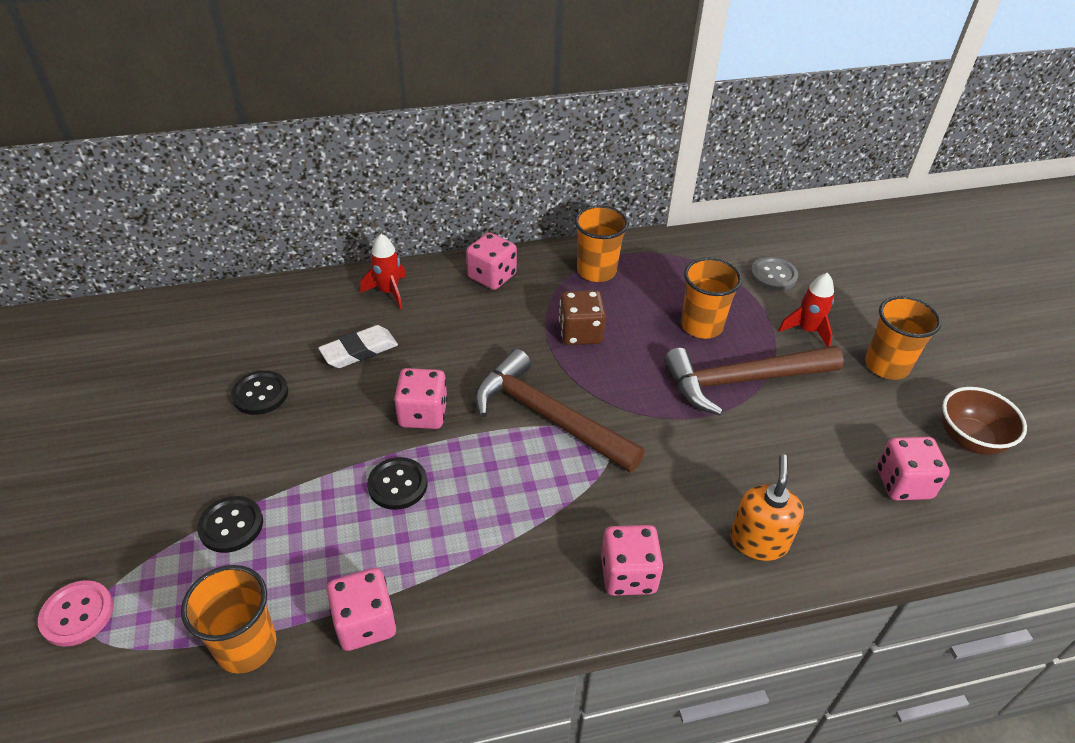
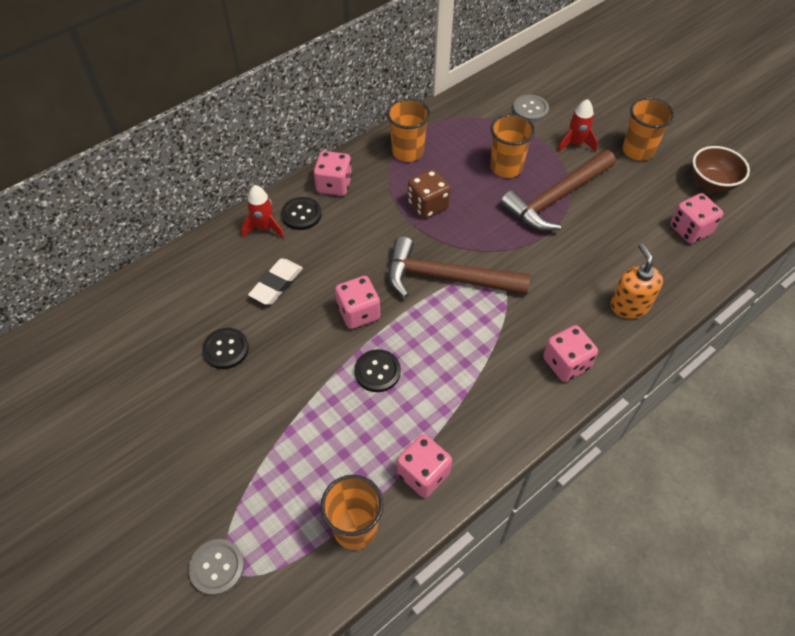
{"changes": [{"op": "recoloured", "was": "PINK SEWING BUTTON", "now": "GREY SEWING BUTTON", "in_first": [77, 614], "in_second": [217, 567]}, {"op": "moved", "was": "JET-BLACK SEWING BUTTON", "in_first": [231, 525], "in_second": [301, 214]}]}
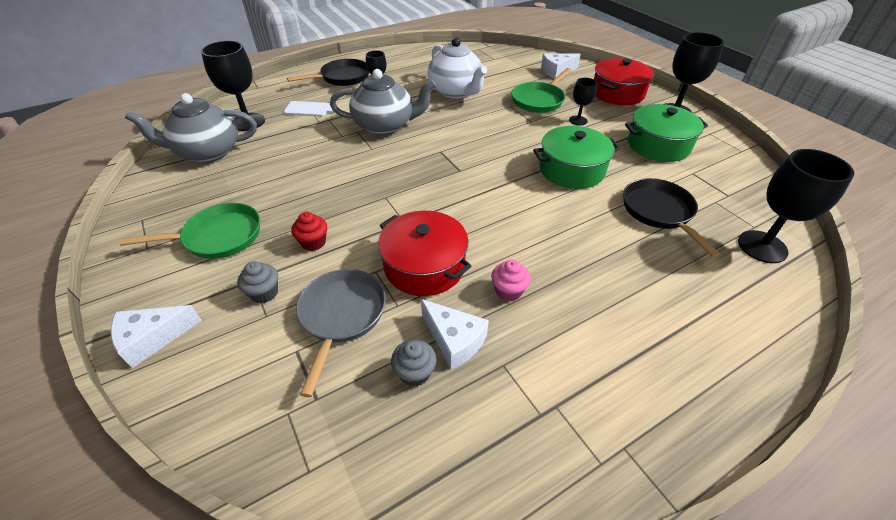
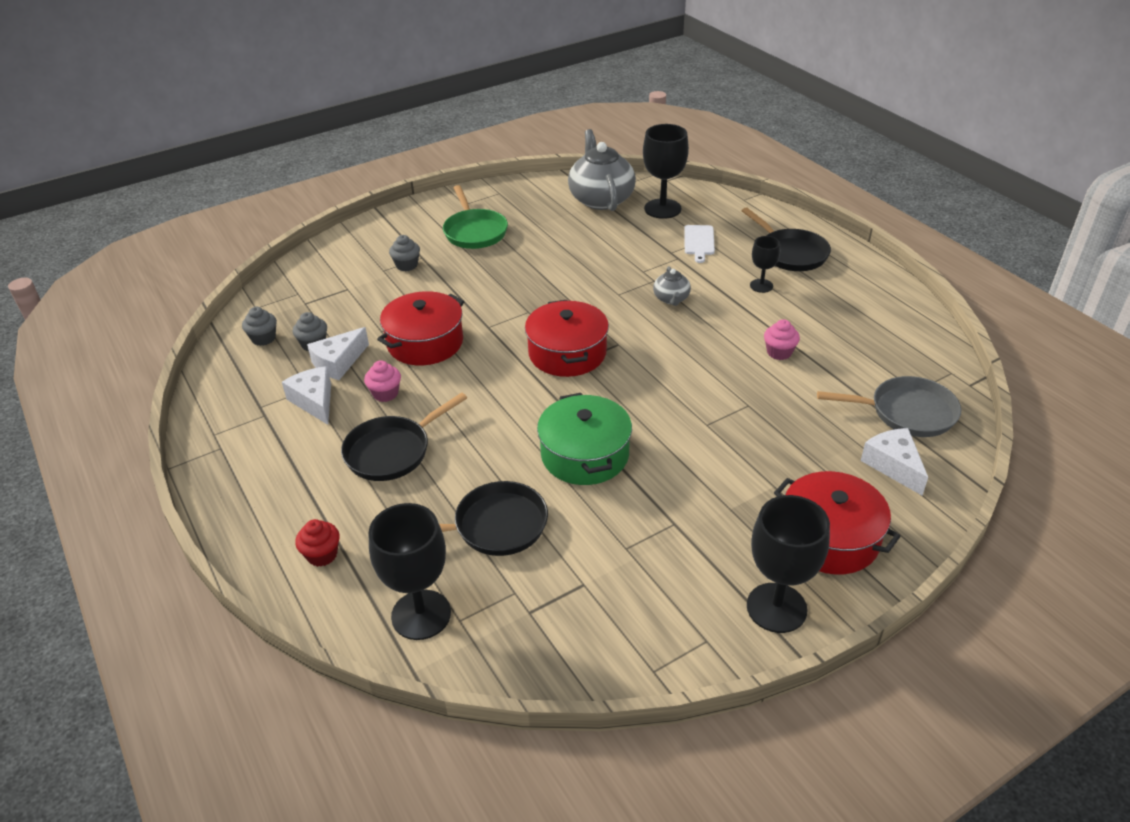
{"changes": [{"op": "added", "now": "GREY CUPCAKE", "in_second": [263, 338]}, {"op": "moved", "was": "SNOW-WHITE CHEESE WEDGE", "in_first": [153, 338], "in_second": [314, 401]}, {"op": "moved", "was": "RED CUPCAKE", "in_first": [313, 242], "in_second": [322, 555]}, {"op": "added", "now": "JET-BLACK PAN", "in_second": [392, 451]}, {"op": "added", "now": "RED STOCKPOT", "in_second": [567, 353]}, {"op": "resized", "was": "GREY CHINA TEAPOT", "in_first": [385, 125], "in_second": [671, 299], "ratio": 0.48}, {"op": "replaced", "was": "SNOW-WHITE CHINA TEAPOT", "now": "PINK CUPCAKE", "in_first": [456, 91], "in_second": [779, 352]}, {"op": "moved", "was": "GREY PAN", "in_first": [341, 316], "in_second": [906, 412]}, {"op": "removed", "was": "LEAF-GREEN PAN", "in_first": [539, 100]}, {"op": "removed", "was": "JET-BLACK GOBLET", "in_first": [578, 120]}, {"op": "removed", "was": "LEAF-GREEN STOCKPOT", "in_first": [658, 145]}]}
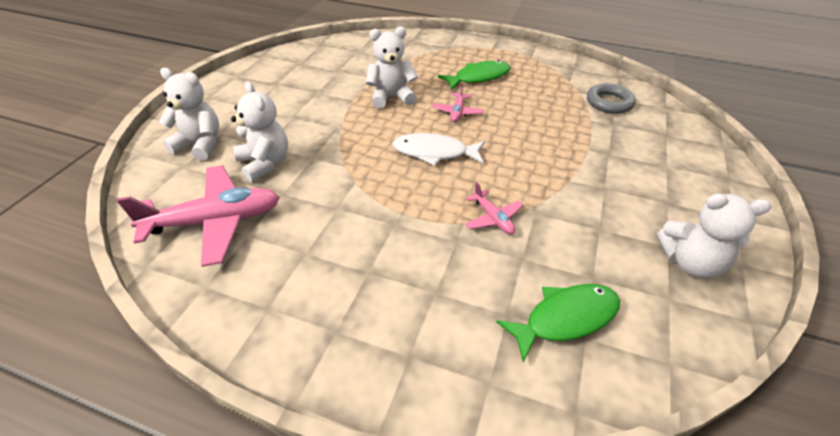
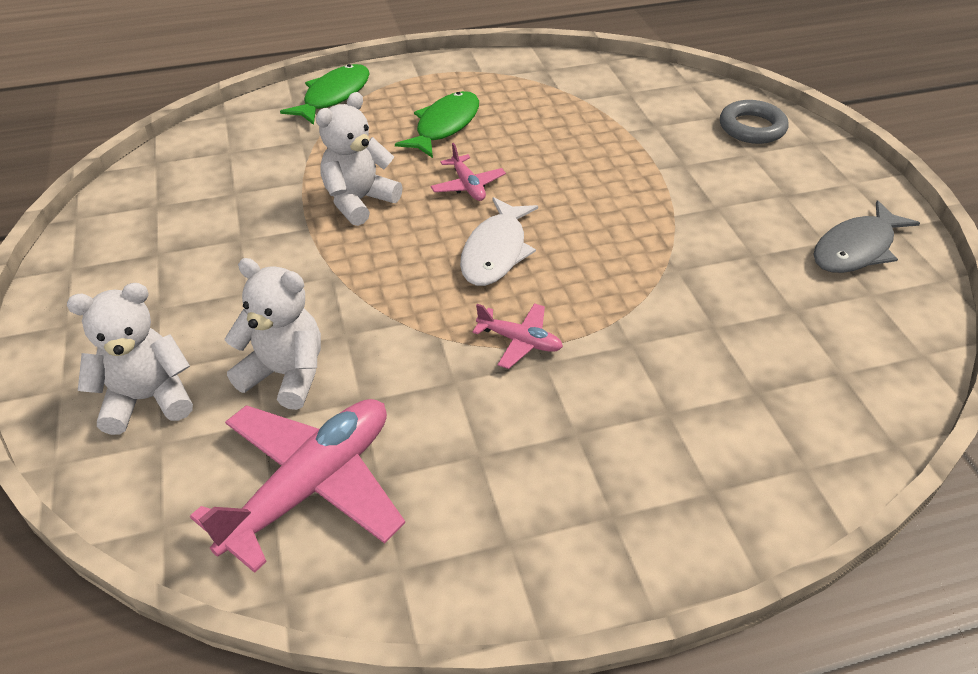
{"changes": [{"op": "moved", "was": "LEAF-GREEN FISH FIGURE", "in_first": [565, 318], "in_second": [333, 96]}, {"op": "turned", "was": "SNOW-WHITE FISH FIGURE", "in_first": [434, 152], "in_second": [496, 252], "clockwise": -45}, {"op": "moved", "was": "PINK PLANE", "in_first": [493, 218], "in_second": [519, 341]}, {"op": "moved", "was": "GREY RING", "in_first": [609, 102], "in_second": [752, 128]}, {"op": "replaced", "was": "SNOW-WHITE TEDDY", "now": "GREY FISH FIGURE", "in_first": [690, 262], "in_second": [856, 249]}]}
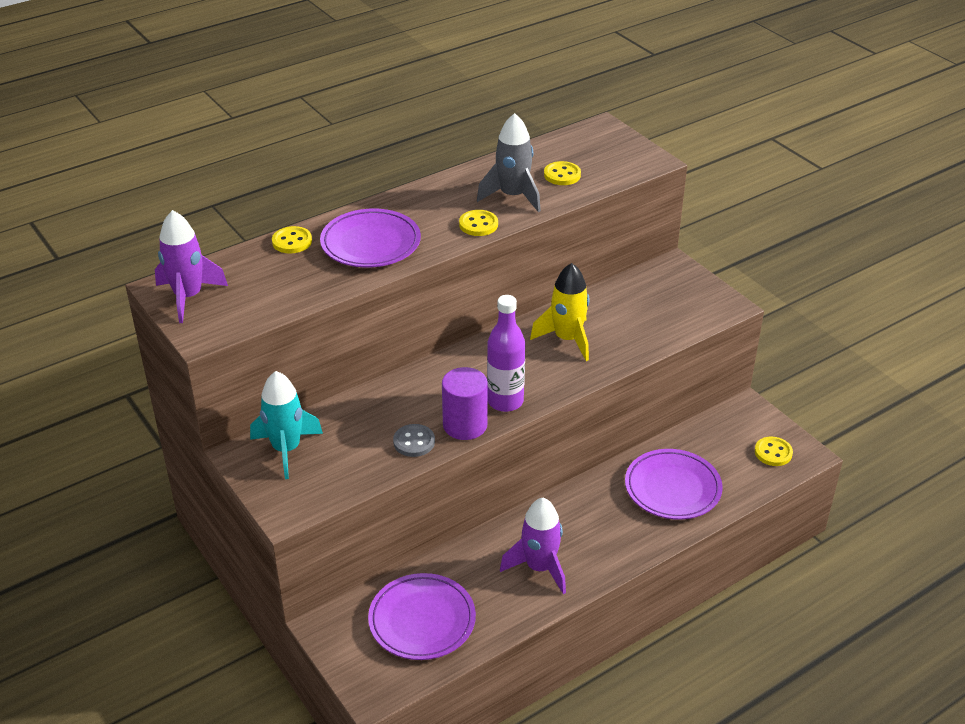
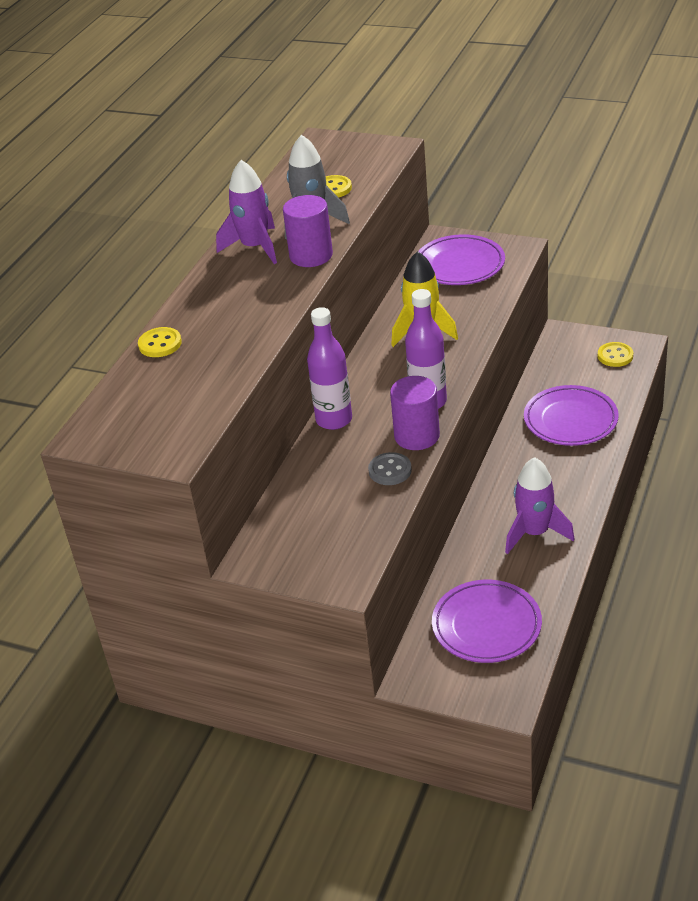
{"changes": [{"op": "moved", "was": "ROYAL PURPLE ROCKET", "in_first": [188, 297], "in_second": [255, 247]}, {"op": "replaced", "was": "BRIGHT YELLOW SEWING BUTTON", "now": "ROYAL PURPLE CYLINDER", "in_first": [478, 224], "in_second": [311, 255]}, {"op": "added", "now": "ROYAL PURPLE BOTTLE", "in_second": [334, 420]}, {"op": "moved", "was": "ROYAL PURPLE FLAT DISH", "in_first": [371, 243], "in_second": [459, 265]}, {"op": "removed", "was": "AQUA ROCKET", "in_first": [286, 449]}]}
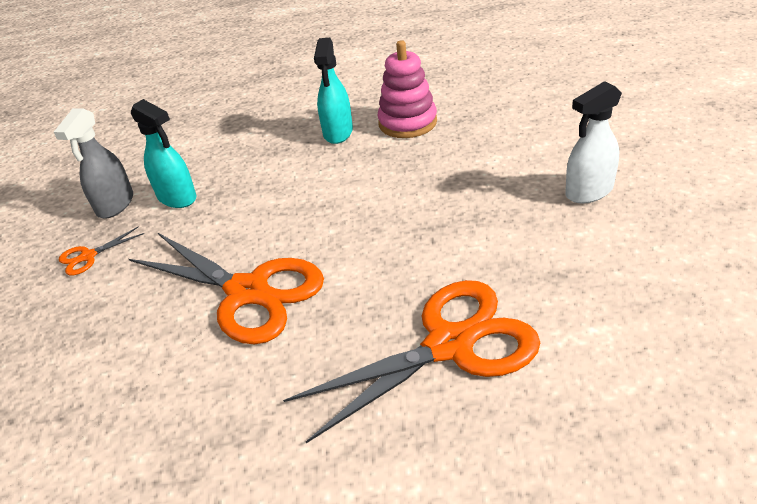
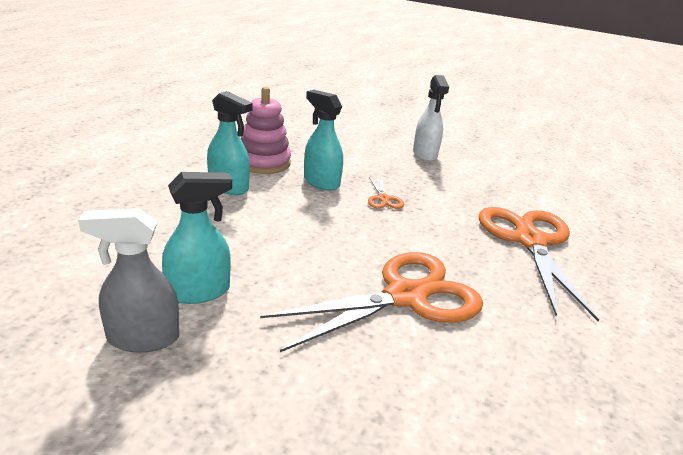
{"changes": [{"op": "turned", "was": "GREY SPRAY BOTTLE", "in_first": [115, 205], "in_second": [142, 338], "clockwise": 135}, {"op": "added", "now": "AQUA SPRAY BOTTLE", "in_second": [321, 182]}, {"op": "moved", "was": "ORANGE-COLOURED SHEARS", "in_first": [88, 256], "in_second": [383, 199]}]}
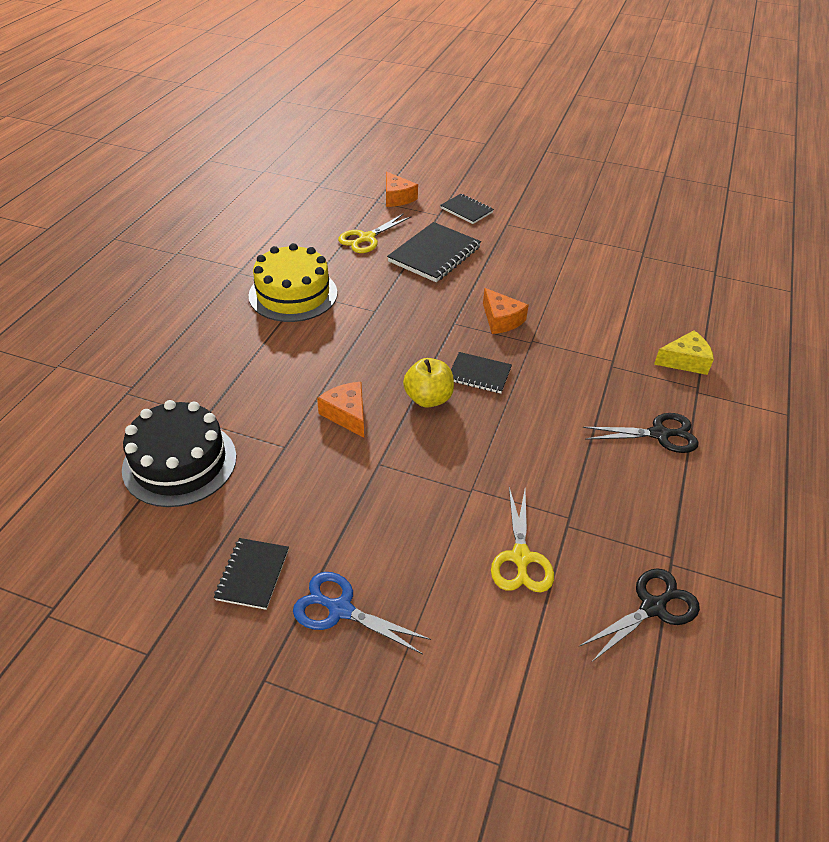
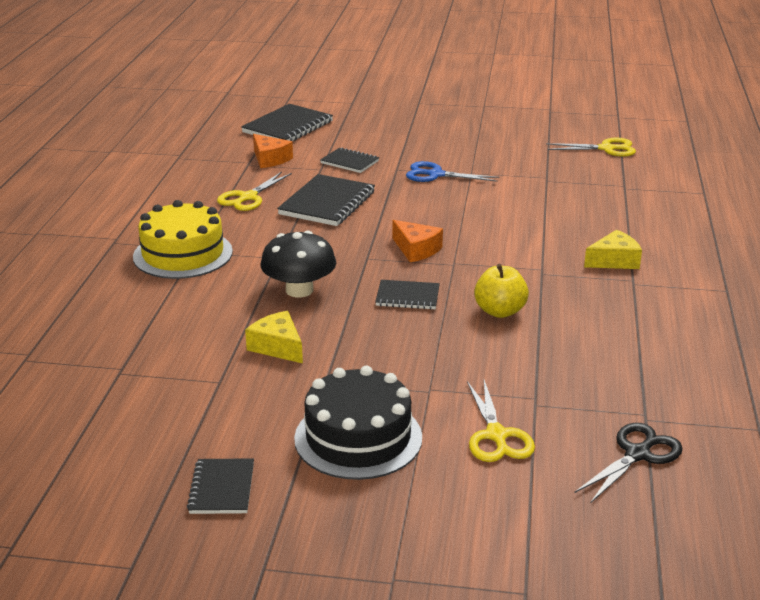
{"changes": [{"op": "added", "now": "JET-BLACK EXERCISE BOOK", "in_second": [288, 127]}, {"op": "recoloured", "was": "ORANGE-COLOURED CHEESE WEDGE", "now": "BRIGHT YELLOW CHEESE WEDGE", "in_first": [347, 414], "in_second": [278, 346]}, {"op": "added", "now": "JET-BLACK MUSHROOM", "in_second": [299, 290]}, {"op": "moved", "was": "JET-BLACK GATEAU", "in_first": [180, 463], "in_second": [358, 438]}, {"op": "moved", "was": "ROYAL BLUE SHEARS", "in_first": [340, 609], "in_second": [436, 175]}, {"op": "moved", "was": "BRIGHT YELLOW TOY APPLE", "in_first": [428, 398], "in_second": [500, 311]}, {"op": "added", "now": "BRIGHT YELLOW SHEARS", "in_second": [606, 149]}, {"op": "removed", "was": "JET-BLACK SHEARS", "in_first": [659, 434]}]}
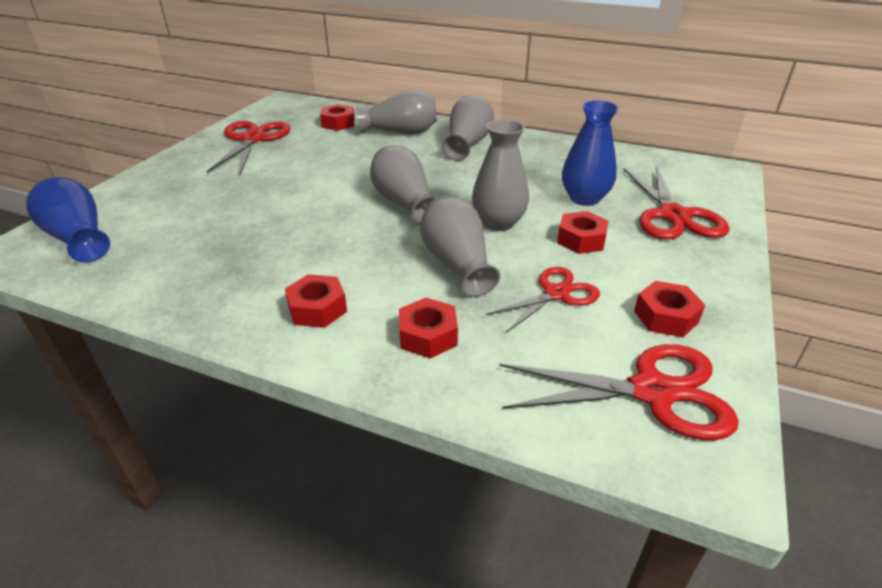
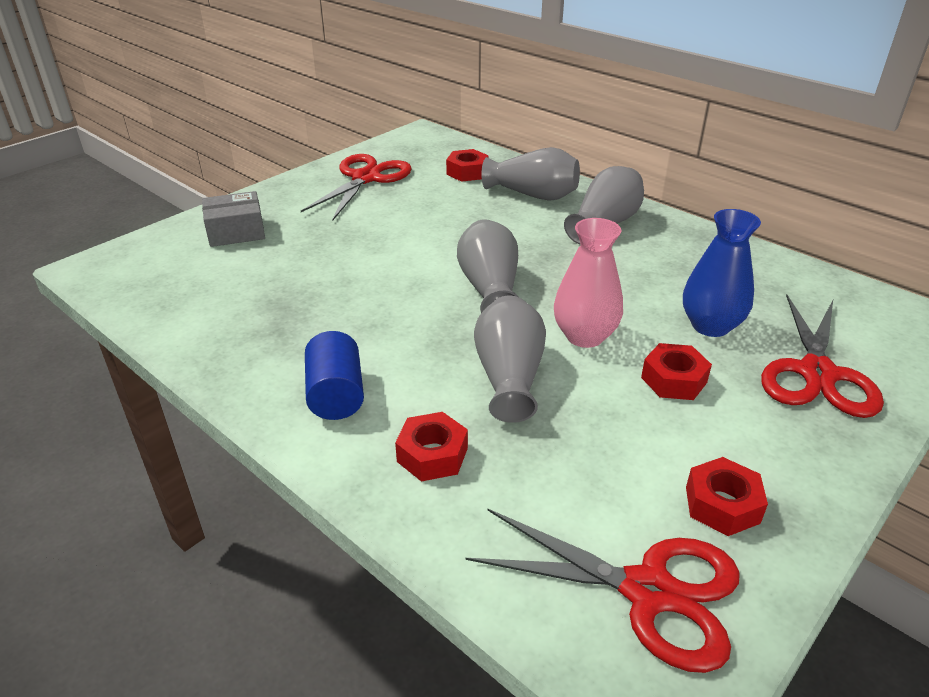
{"changes": [{"op": "added", "now": "GREY PACKAGE", "in_second": [236, 232]}, {"op": "replaced", "was": "RED NUT", "now": "ROYAL BLUE CYLINDER", "in_first": [317, 309], "in_second": [336, 395]}, {"op": "recoloured", "was": "GREY FLOWER VASE", "now": "PINK FLOWER VASE", "in_first": [498, 223], "in_second": [584, 336]}, {"op": "removed", "was": "ROYAL BLUE FLOWER VASE", "in_first": [78, 238]}, {"op": "removed", "was": "RED SHEARS", "in_first": [556, 294]}]}
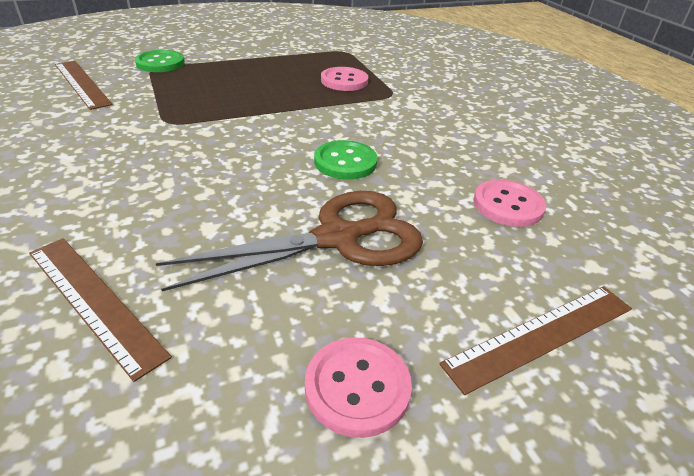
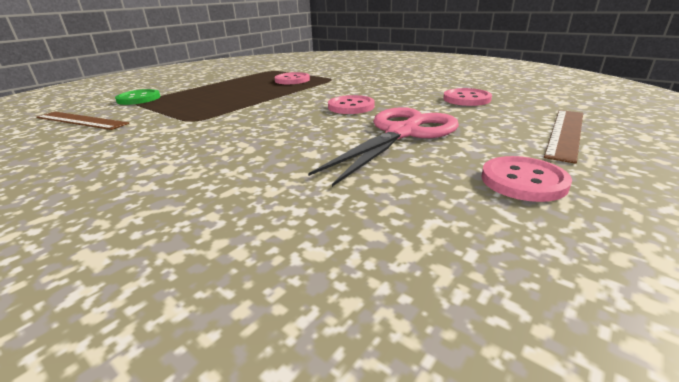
{"changes": [{"op": "recoloured", "was": "DARK BROWN SHEARS", "now": "PINK SHEARS", "in_first": [339, 238], "in_second": [402, 133]}, {"op": "recoloured", "was": "LEAF-GREEN SEWING BUTTON", "now": "PINK SEWING BUTTON", "in_first": [345, 162], "in_second": [351, 106]}, {"op": "removed", "was": "DARK BROWN RULER", "in_first": [94, 300]}]}
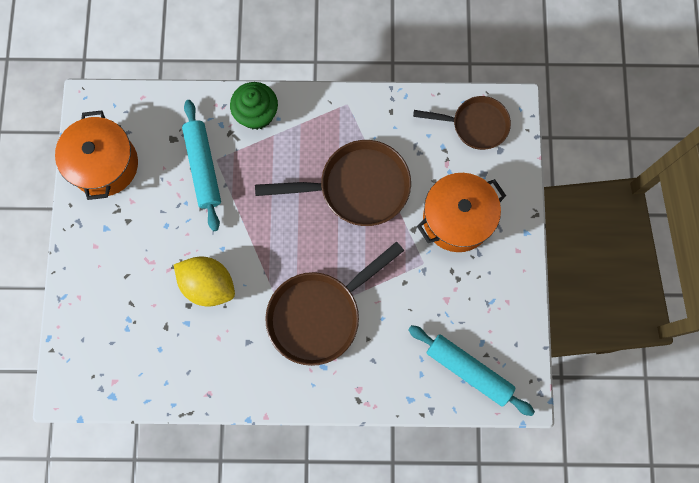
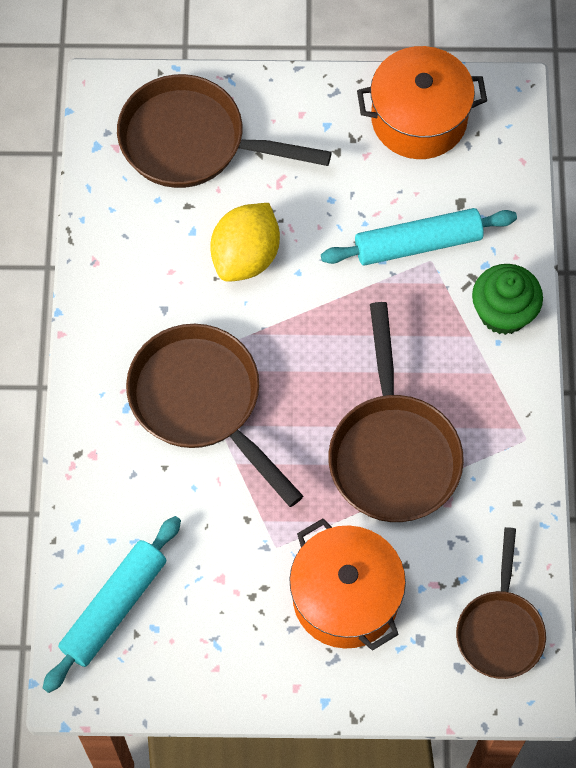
{"changes": [{"op": "added", "now": "DARK BROWN PAN", "in_second": [192, 142]}]}
